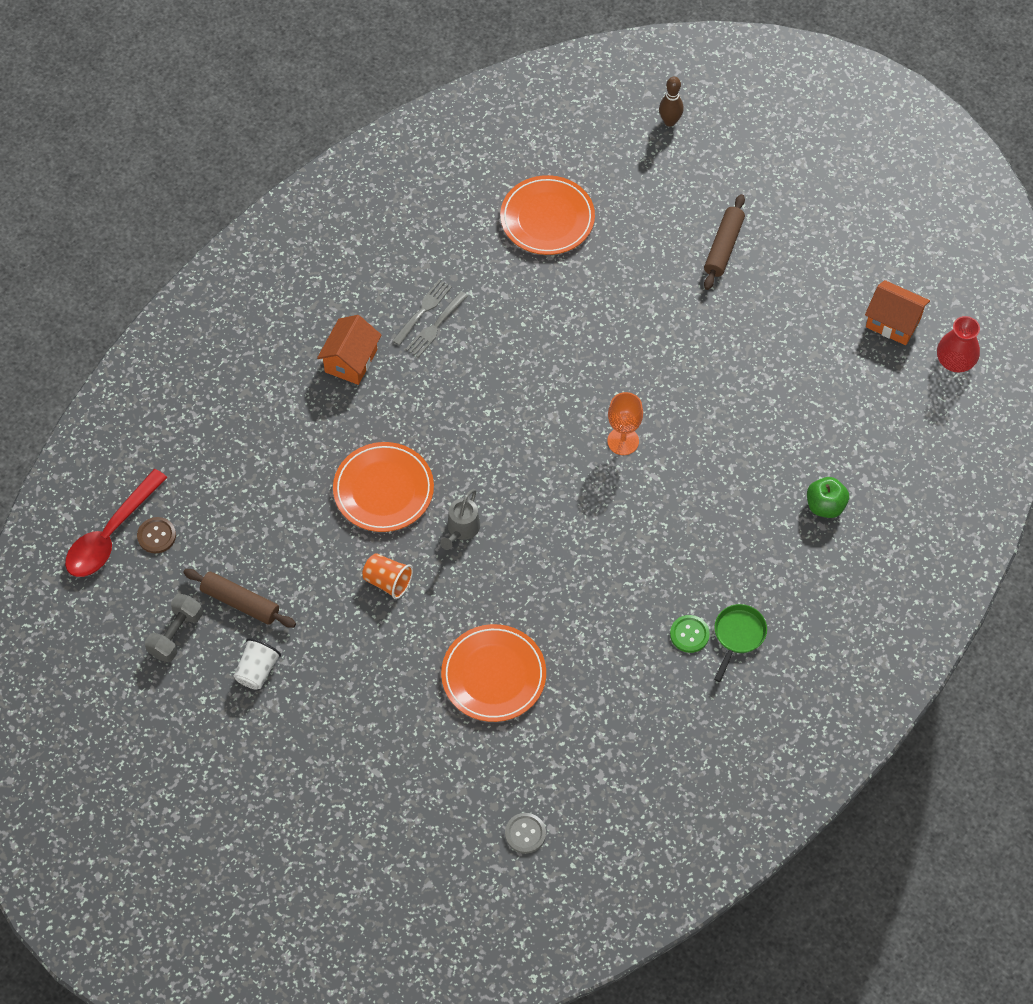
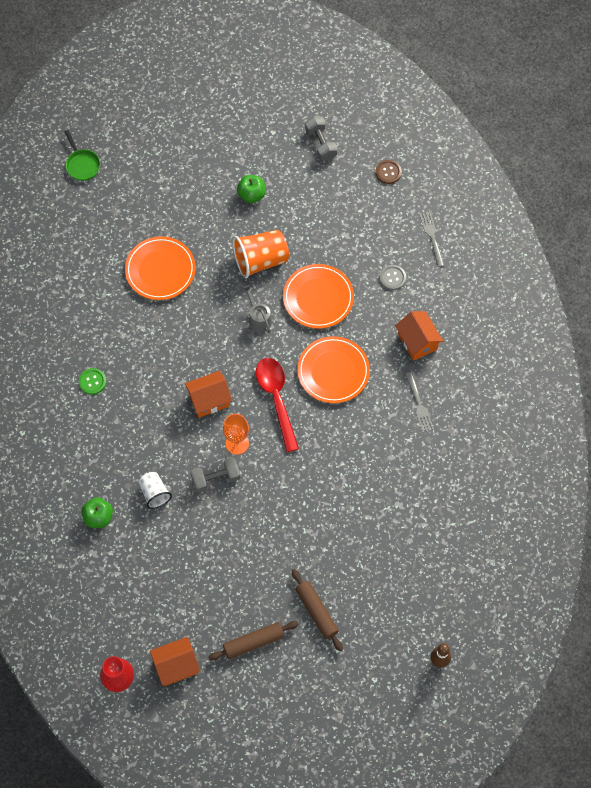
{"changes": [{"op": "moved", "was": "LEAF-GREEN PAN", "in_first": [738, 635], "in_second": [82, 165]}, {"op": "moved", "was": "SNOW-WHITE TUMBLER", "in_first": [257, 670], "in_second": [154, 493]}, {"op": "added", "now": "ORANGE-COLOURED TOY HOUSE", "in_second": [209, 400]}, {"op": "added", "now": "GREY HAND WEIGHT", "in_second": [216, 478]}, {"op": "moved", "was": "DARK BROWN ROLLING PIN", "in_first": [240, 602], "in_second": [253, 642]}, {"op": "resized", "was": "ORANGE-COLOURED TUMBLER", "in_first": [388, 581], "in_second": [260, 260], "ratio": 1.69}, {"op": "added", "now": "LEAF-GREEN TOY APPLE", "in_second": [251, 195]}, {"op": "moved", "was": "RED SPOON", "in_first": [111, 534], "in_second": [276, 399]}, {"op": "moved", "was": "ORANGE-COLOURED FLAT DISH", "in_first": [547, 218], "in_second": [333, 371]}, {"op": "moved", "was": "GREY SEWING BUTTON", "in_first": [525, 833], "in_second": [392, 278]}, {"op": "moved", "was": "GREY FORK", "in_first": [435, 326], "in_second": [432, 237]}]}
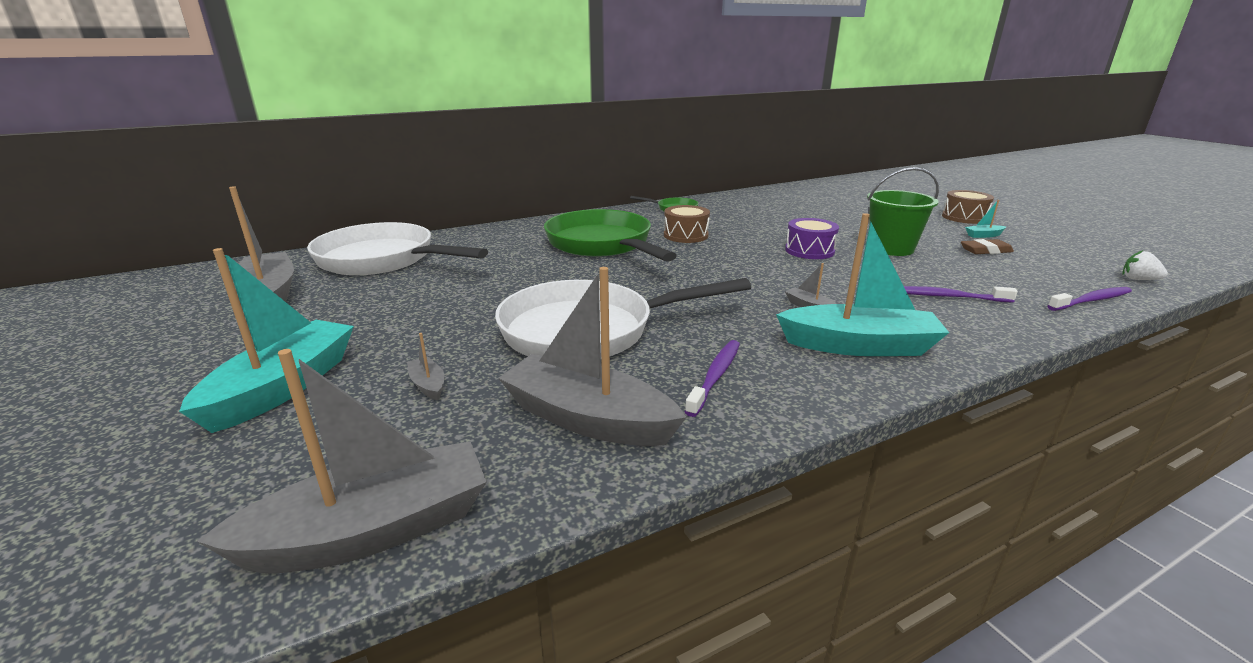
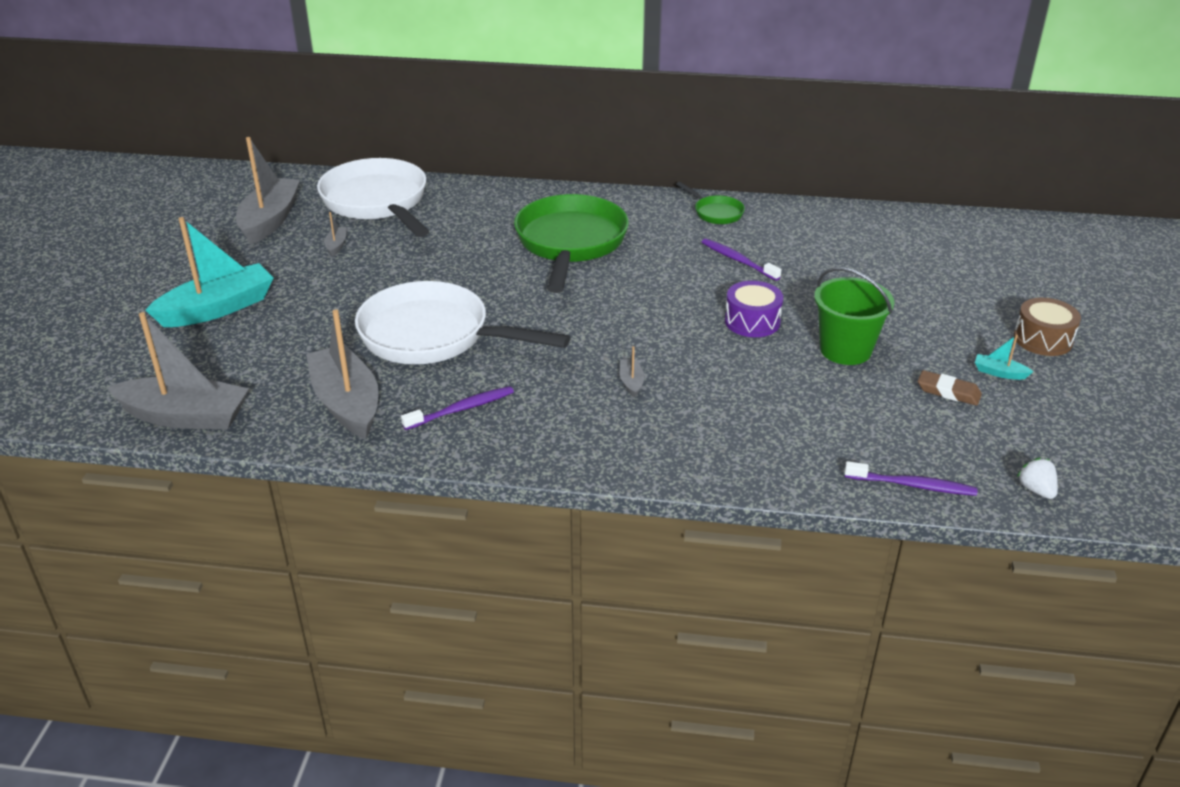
{"changes": [{"op": "moved", "was": "GREY SAILBOAT", "in_first": [428, 385], "in_second": [336, 245]}, {"op": "moved", "was": "ROYAL PURPLE TOOTHBRUSH", "in_first": [947, 297], "in_second": [738, 260]}, {"op": "removed", "was": "DARK BROWN SNARE DRUM", "in_first": [685, 235]}, {"op": "removed", "was": "AQUA SAILBOAT", "in_first": [859, 346]}]}
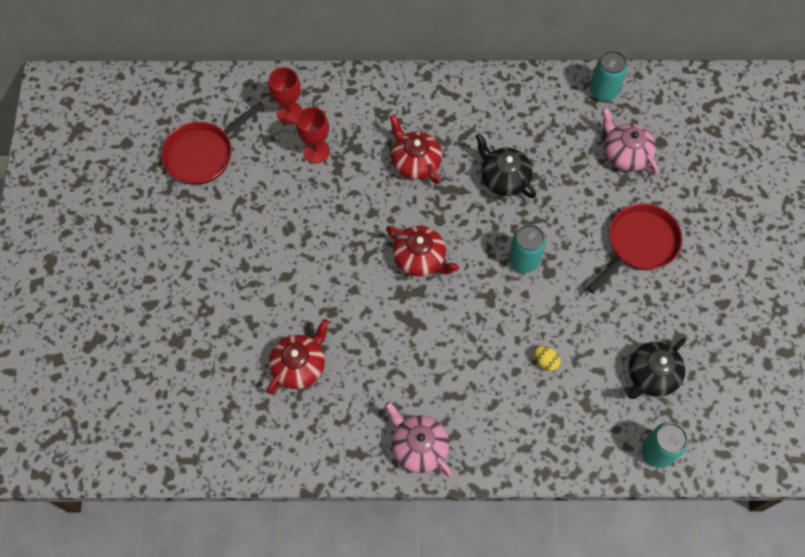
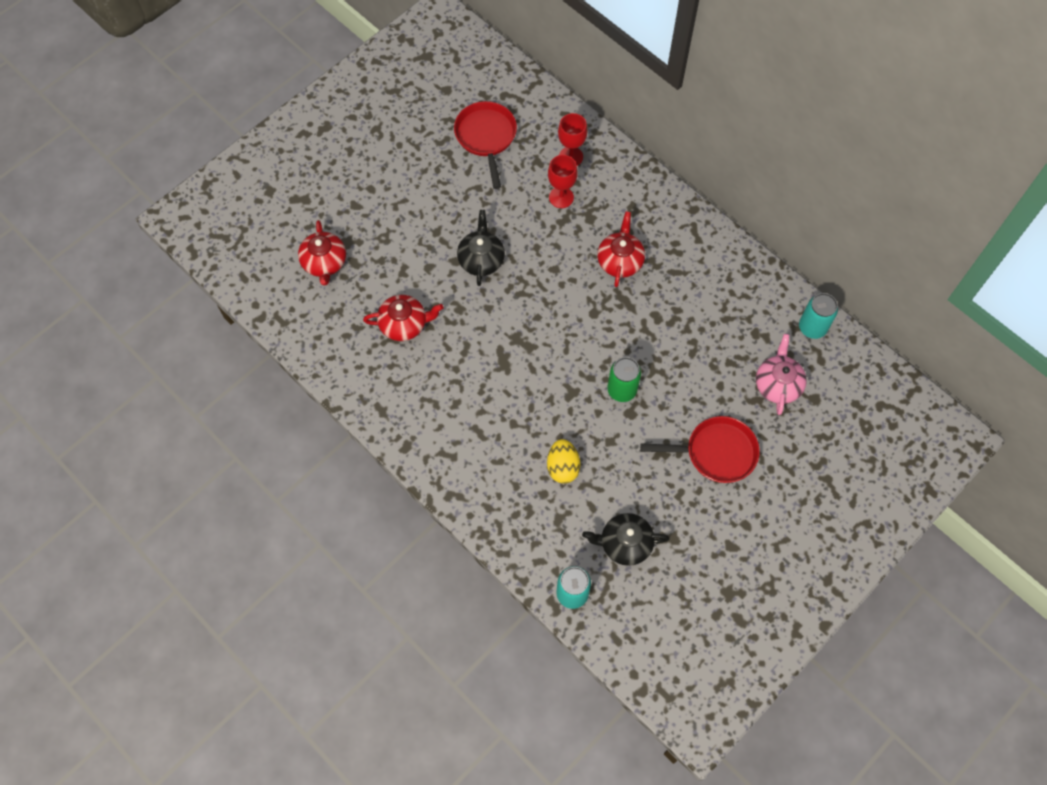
{"changes": [{"op": "moved", "was": "RED CHINA TEAPOT", "in_first": [420, 258], "in_second": [324, 262]}, {"op": "turned", "was": "RED PAN", "in_first": [203, 154], "in_second": [486, 137], "clockwise": 75}, {"op": "moved", "was": "JET-BLACK CHINA TEAPOT", "in_first": [504, 178], "in_second": [481, 259]}, {"op": "resized", "was": "BRIGHT YELLOW EGG", "in_first": [545, 361], "in_second": [562, 467], "ratio": 1.64}, {"op": "recoloured", "was": "AQUA TIN", "now": "LEAF-GREEN TIN", "in_first": [523, 260], "in_second": [622, 390]}, {"op": "removed", "was": "PINK CHINA TEAPOT", "in_first": [419, 446]}]}
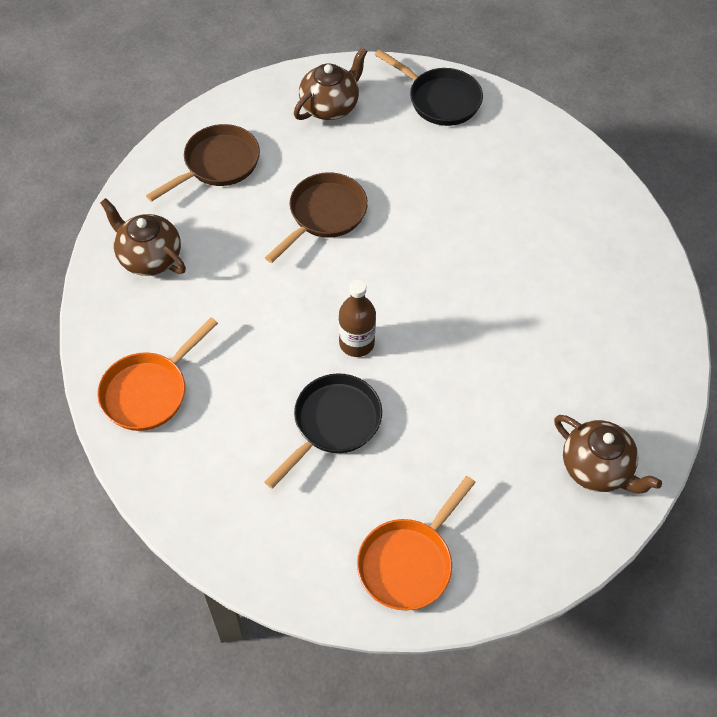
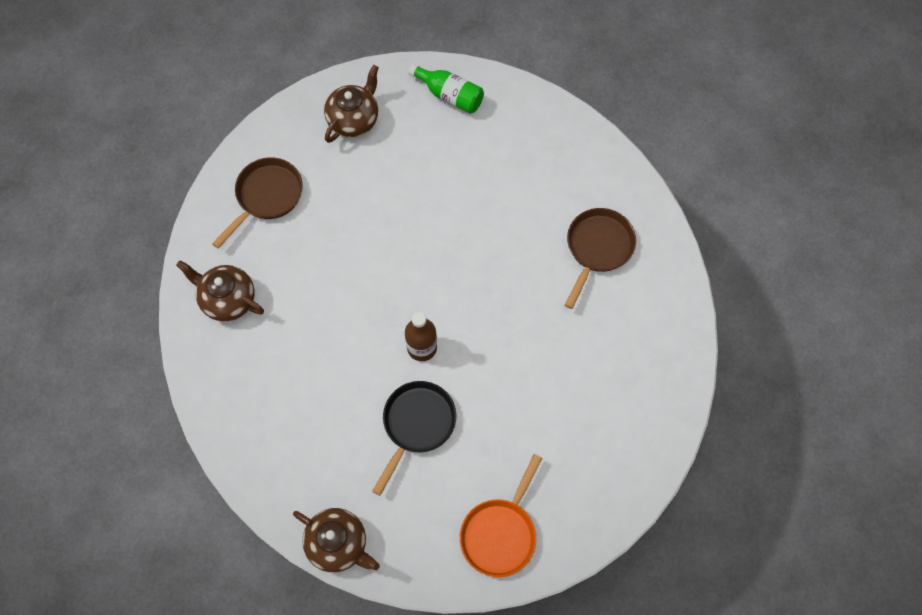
{"changes": [{"op": "moved", "was": "DARK BROWN CHINA TEAPOT", "in_first": [597, 468], "in_second": [338, 544]}, {"op": "replaced", "was": "JET-BLACK PAN", "now": "LEAF-GREEN BOTTLE", "in_first": [440, 99], "in_second": [449, 95]}, {"op": "moved", "was": "DARK BROWN PAN", "in_first": [324, 215], "in_second": [597, 248]}, {"op": "removed", "was": "ORANGE-COLOURED PAN", "in_first": [149, 391]}]}
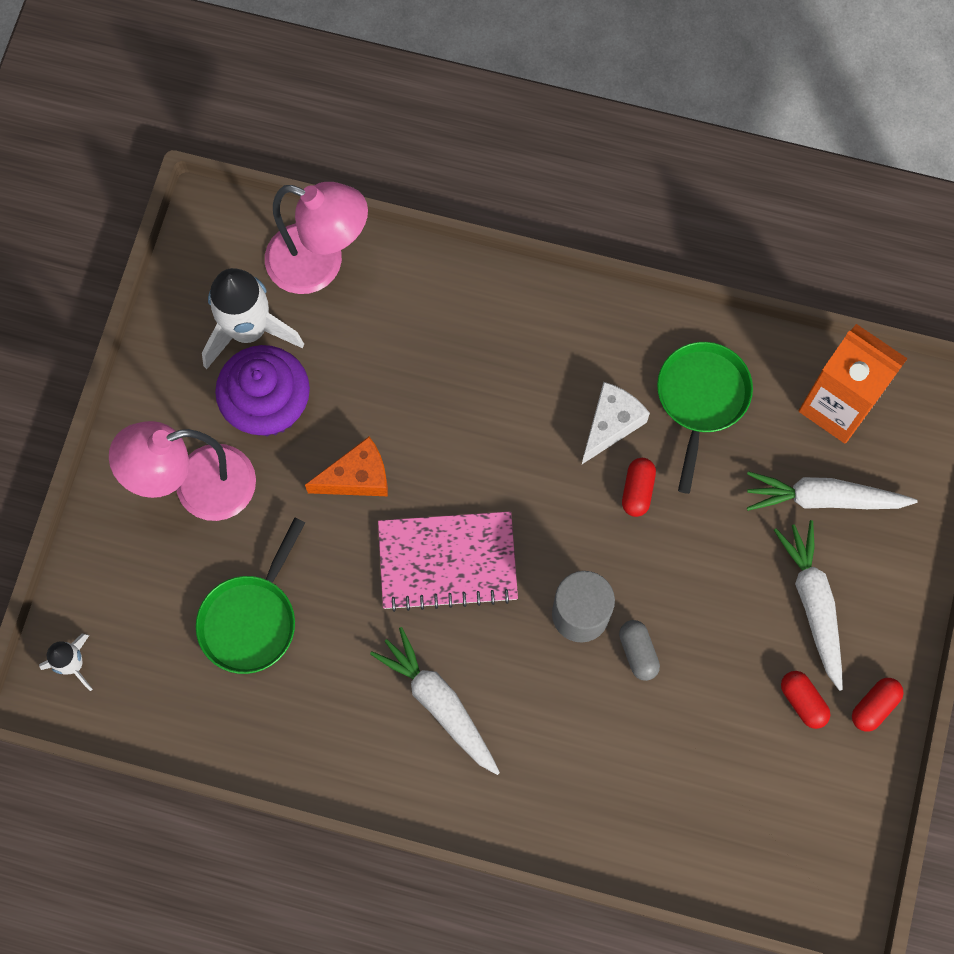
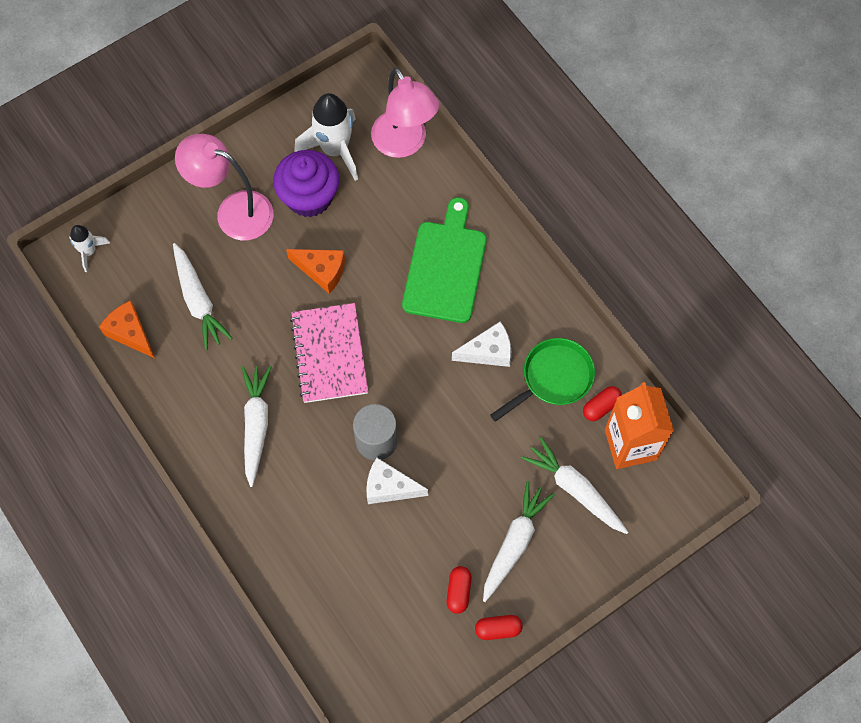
{"changes": [{"op": "added", "now": "ORANGE-COLOURED CHEESE WEDGE", "in_second": [130, 333]}, {"op": "replaced", "was": "LEAF-GREEN PAN", "now": "SNOW-WHITE TOY CARROT", "in_first": [251, 619], "in_second": [198, 301]}, {"op": "turned", "was": "PINK EXERCISE BOOK", "in_first": [447, 562], "in_second": [329, 354], "clockwise": 45}, {"op": "replaced", "was": "GREY PILL SHAPE", "now": "SNOW-WHITE CHEESE WEDGE", "in_first": [638, 652], "in_second": [389, 487]}, {"op": "added", "now": "LEAF-GREEN CHOPPING BOARD", "in_second": [445, 267]}, {"op": "moved", "was": "RED PILL SHAPE", "in_first": [637, 490], "in_second": [601, 407]}]}
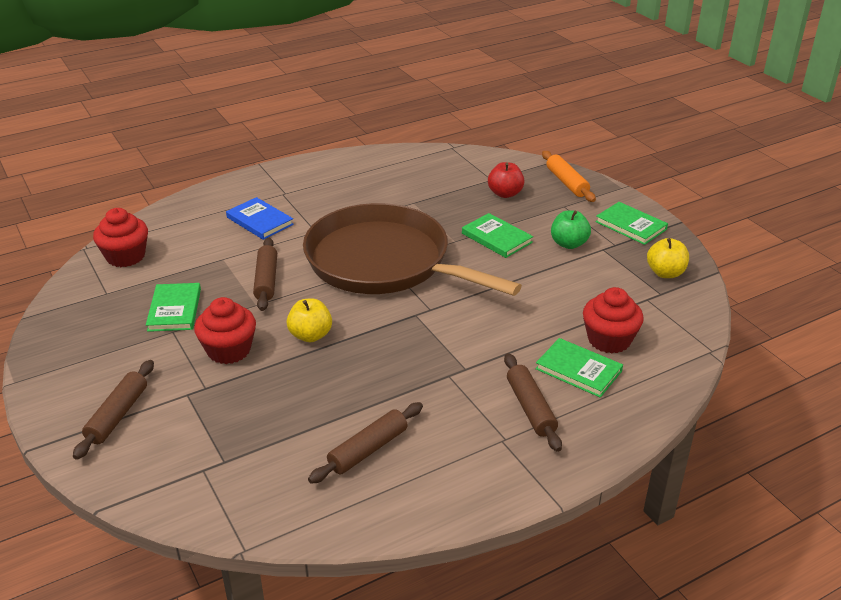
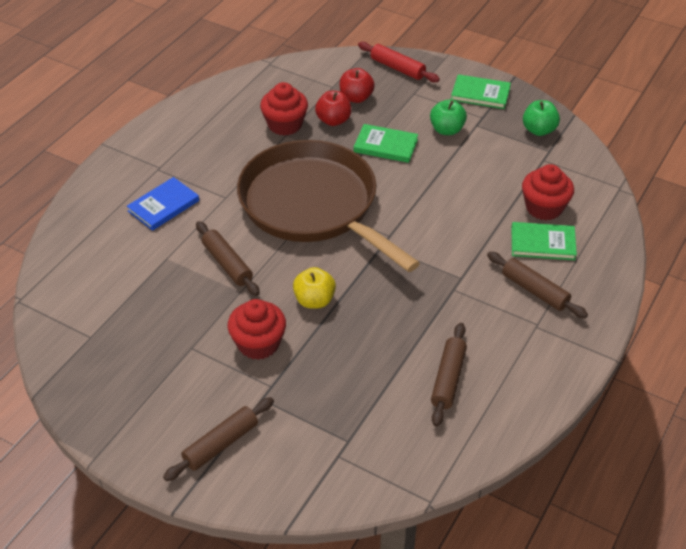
{"changes": [{"op": "turned", "was": "ROYAL BLUE HARDCOVER", "in_first": [260, 221], "in_second": [163, 206], "clockwise": -60}, {"op": "turned", "was": "DARK BROWN ROLLING PIN", "in_first": [118, 415], "in_second": [221, 444], "clockwise": 60}, {"op": "turned", "was": "DARK BROWN PAN", "in_first": [384, 262], "in_second": [313, 205], "clockwise": 45}, {"op": "moved", "was": "RED CUPCAKE", "in_first": [125, 256], "in_second": [285, 125]}, {"op": "added", "now": "RED TOY APPLE", "in_second": [333, 120]}, {"op": "recoloured", "was": "ORANGE-COLOURED ROLLING PIN", "now": "RED ROLLING PIN", "in_first": [567, 182], "in_second": [397, 68]}, {"op": "recoloured", "was": "BRIGHT YELLOW TOY APPLE", "now": "LEAF-GREEN TOY APPLE", "in_first": [665, 273], "in_second": [539, 130]}, {"op": "removed", "was": "LEAF-GREEN HARDCOVER", "in_first": [174, 310]}]}
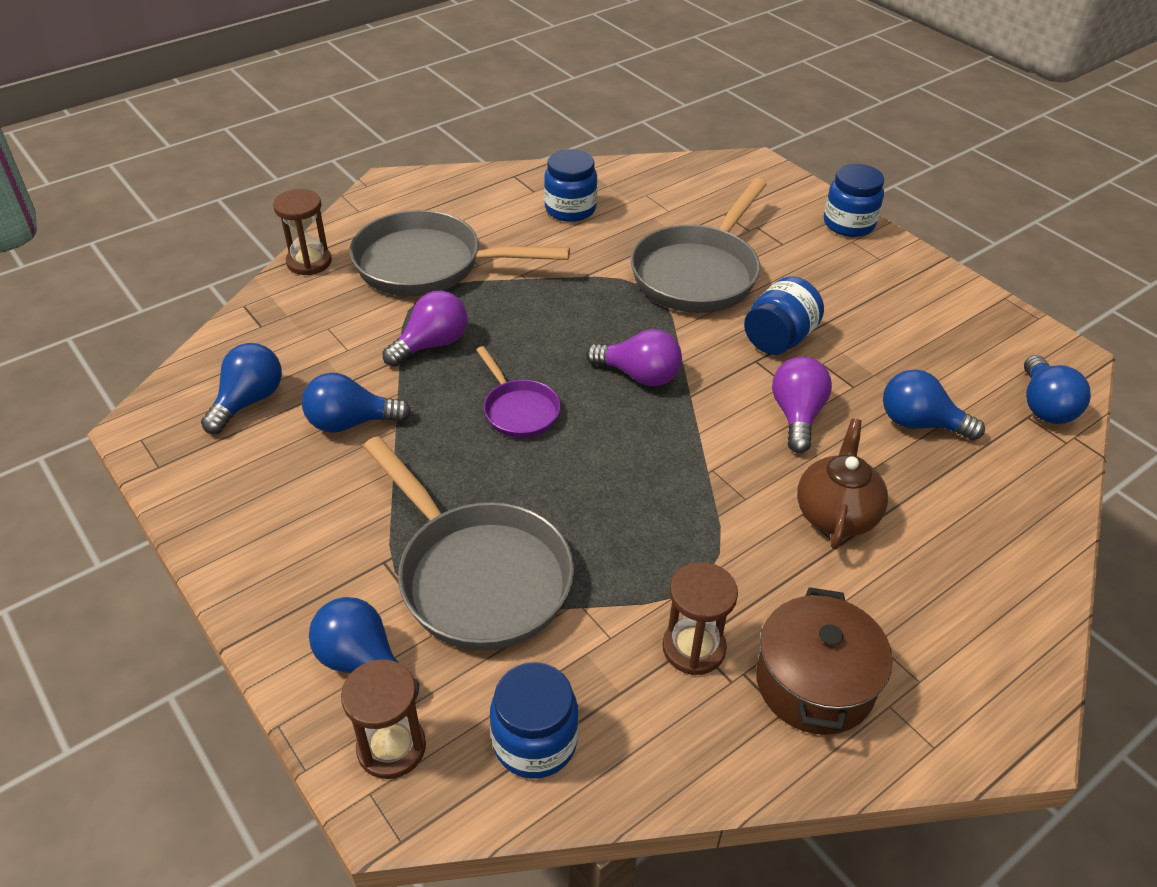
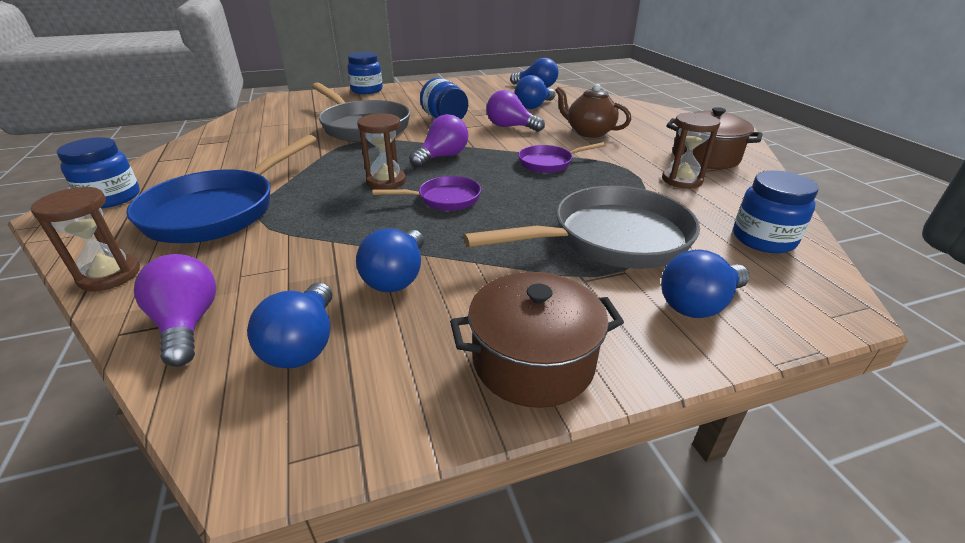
{"changes": [{"op": "moved", "was": "ROYAL BLUE PRESERVE JAR", "in_first": [570, 209], "in_second": [112, 198]}, {"op": "recoloured", "was": "GREY PAN", "now": "ROYAL BLUE PAN", "in_first": [428, 265], "in_second": [219, 210]}, {"op": "moved", "was": "ROYAL PURPLE BULB", "in_first": [432, 344], "in_second": [187, 324]}, {"op": "turned", "was": "ROYAL BLUE BULB", "in_first": [249, 401], "in_second": [304, 344], "clockwise": -135}, {"op": "moved", "was": "DARK BROWN SAND TIMER", "in_first": [391, 747], "in_second": [386, 181]}, {"op": "added", "now": "DARK BROWN STOCKPOT", "in_second": [533, 361]}, {"op": "added", "now": "ROYAL PURPLE PAN", "in_second": [549, 163]}]}
